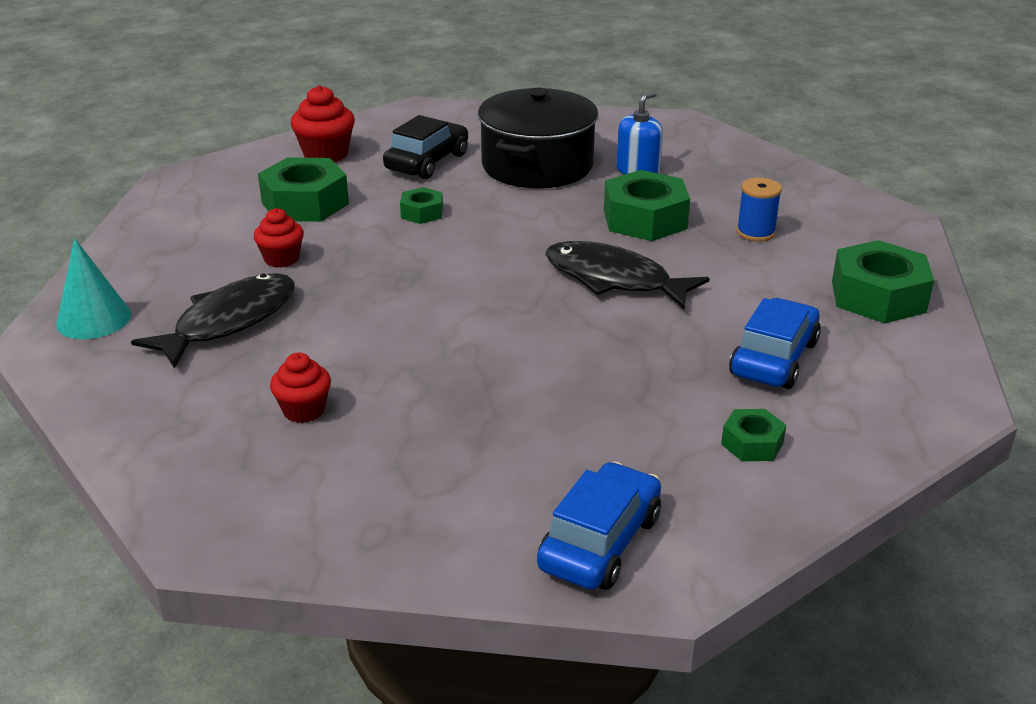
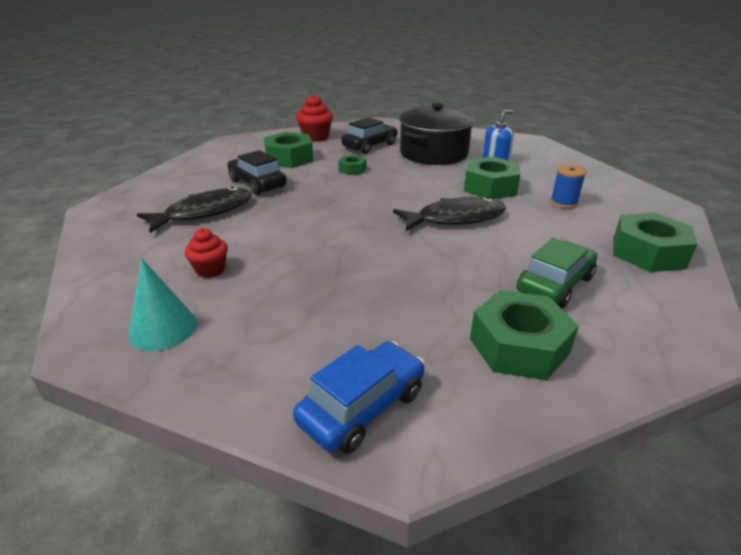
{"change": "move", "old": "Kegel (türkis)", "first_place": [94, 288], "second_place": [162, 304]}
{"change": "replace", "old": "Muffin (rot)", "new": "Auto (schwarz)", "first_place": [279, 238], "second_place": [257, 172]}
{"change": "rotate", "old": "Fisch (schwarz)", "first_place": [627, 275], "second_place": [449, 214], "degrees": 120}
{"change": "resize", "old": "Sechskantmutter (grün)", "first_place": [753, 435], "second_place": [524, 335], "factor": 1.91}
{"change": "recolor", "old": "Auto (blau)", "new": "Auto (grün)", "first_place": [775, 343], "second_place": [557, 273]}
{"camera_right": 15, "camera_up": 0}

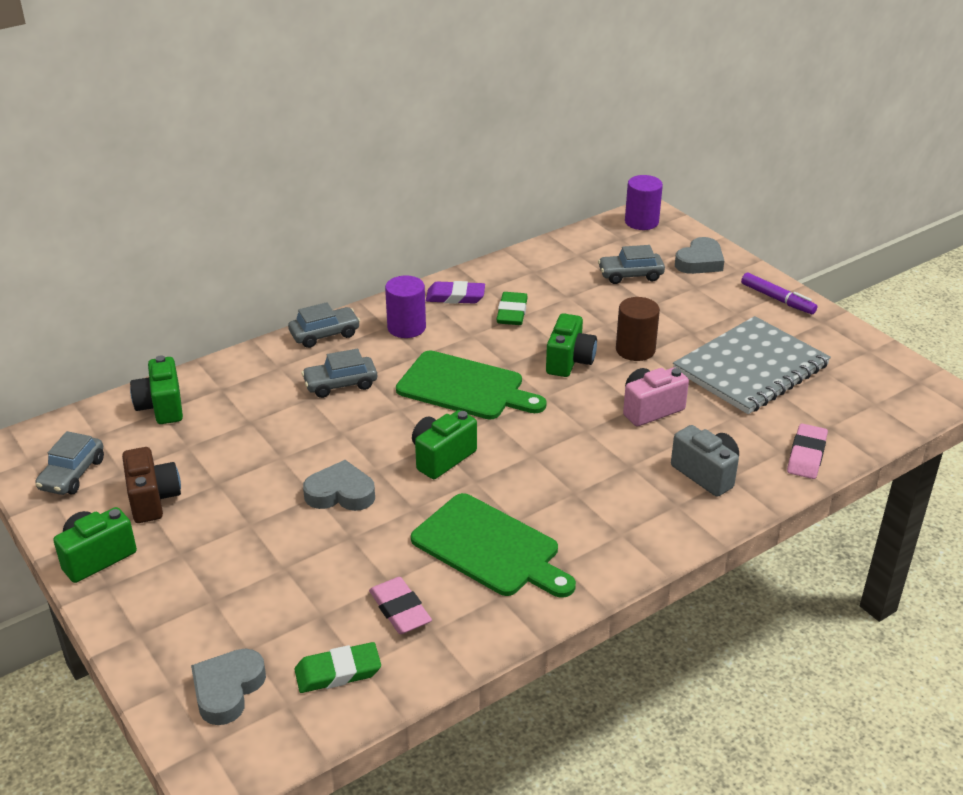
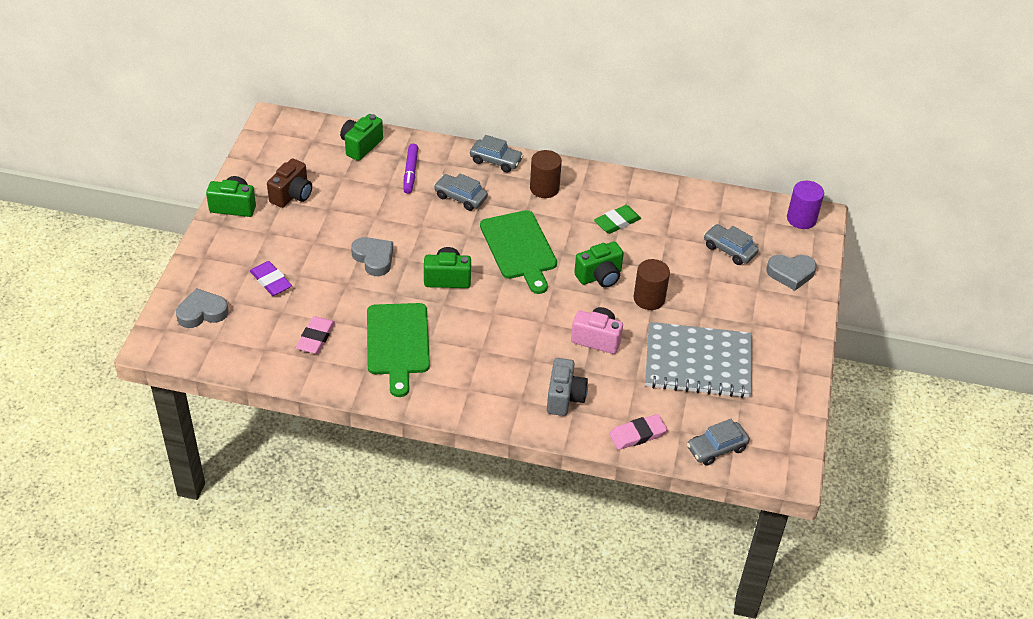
{"change": "move", "old": "Auto (grau)", "first_place": [69, 463], "second_place": [718, 442]}
{"change": "delete", "old": "Radiergummi (grün)", "first_place": [337, 667]}
{"change": "recolor", "old": "Vollzylinder (lila)", "new": "Vollzylinder (braun)", "first_place": [405, 307], "second_place": [546, 174]}
{"change": "move", "old": "Radiergummi (lila)", "first_place": [455, 292], "second_place": [271, 278]}
{"change": "move", "old": "Filzstift (lila)", "first_place": [779, 293], "second_place": [410, 169]}
{"camera_right": 45, "camera_up": 10}

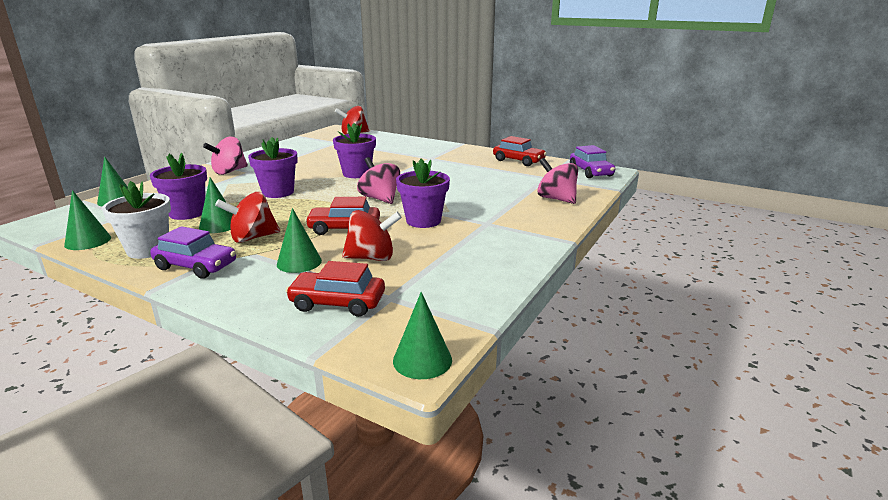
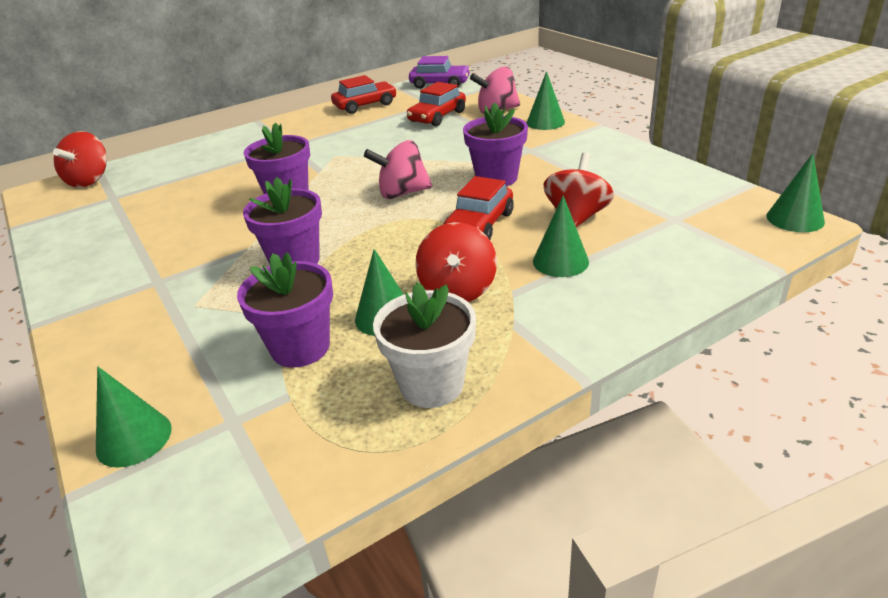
{"change": "move", "old": "Kegel (grün)", "first_place": [87, 220], "second_place": [546, 100]}
{"change": "delete", "old": "Auto (lila)", "first_place": [193, 252]}
{"change": "delete", "old": "Kreisel (rosa)", "first_place": [225, 155]}
{"change": "move", "old": "Auto (rot)", "first_place": [335, 289], "second_place": [436, 104]}
{"camera_right": -60, "camera_up": 10}

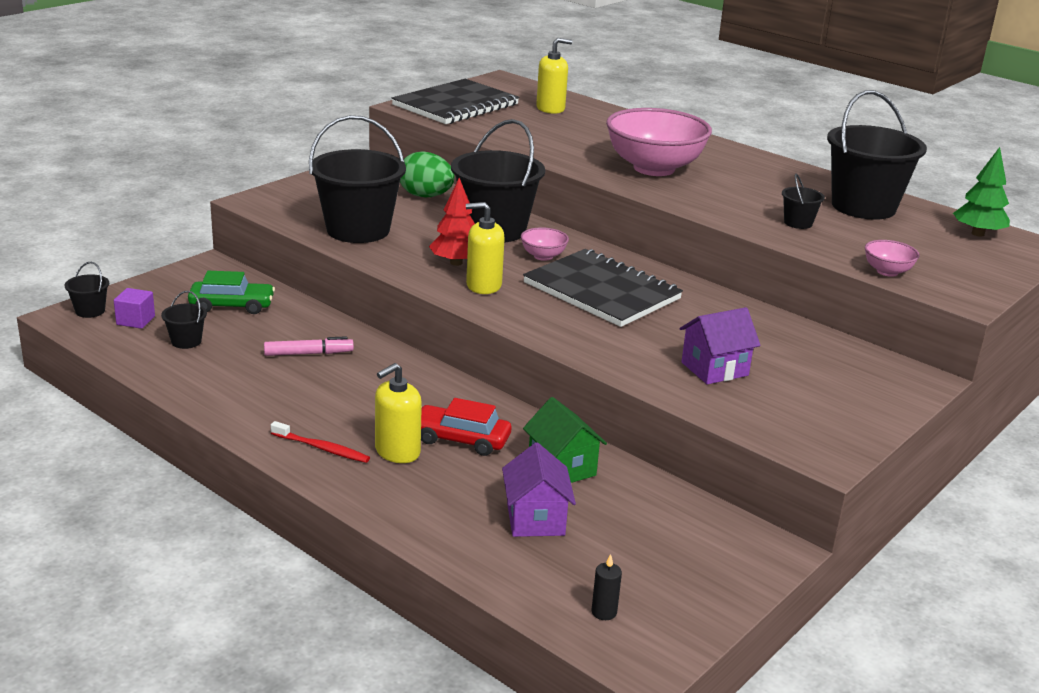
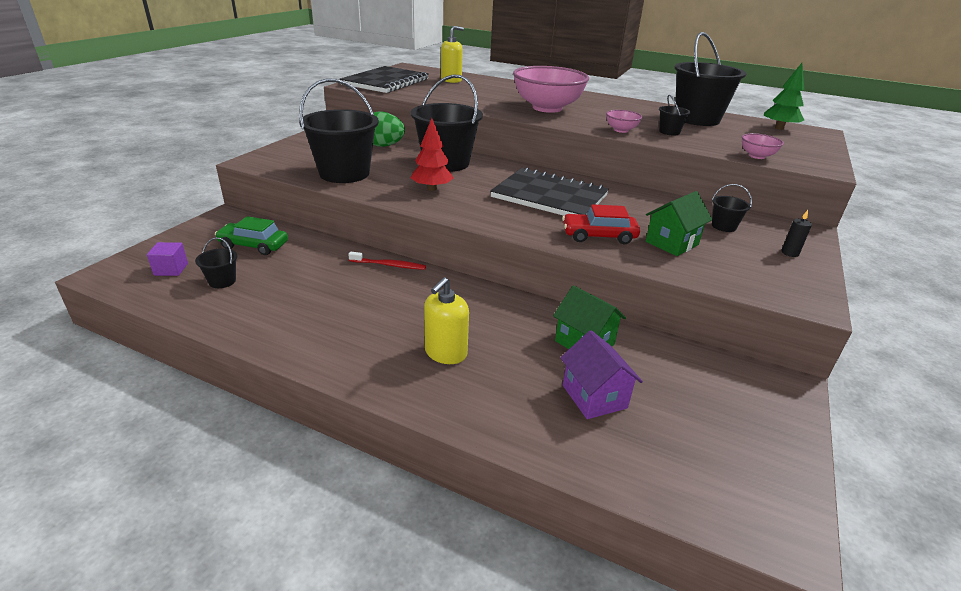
{"change": "move", "old": "Eimer (schwarz)", "first_place": [87, 290], "second_place": [732, 208]}
{"change": "rotate", "old": "Auto (grün)", "first_place": [231, 292], "second_place": [251, 235], "degrees": -150}
{"change": "delete", "old": "Filzstift (rosa)", "first_place": [309, 346]}
{"change": "move", "old": "Zahnbürste (rot)", "first_place": [320, 442], "second_place": [387, 261]}
{"change": "move", "old": "Auto (rot)", "first_place": [466, 427], "second_place": [601, 224]}
{"change": "delete", "old": "Seifenspender (gelb)", "first_place": [485, 248]}
{"change": "move", "old": "Schüssel (rosa)", "first_place": [545, 244], "second_place": [624, 121]}
{"change": "move", "old": "Kerze (schwarz)", "first_place": [607, 587], "second_place": [796, 233]}
{"change": "recolor", "old": "Haus (lila)", "new": "Haus (grün)", "first_place": [720, 345], "second_place": [678, 223]}
{"camera_right": -15, "camera_up": 5}

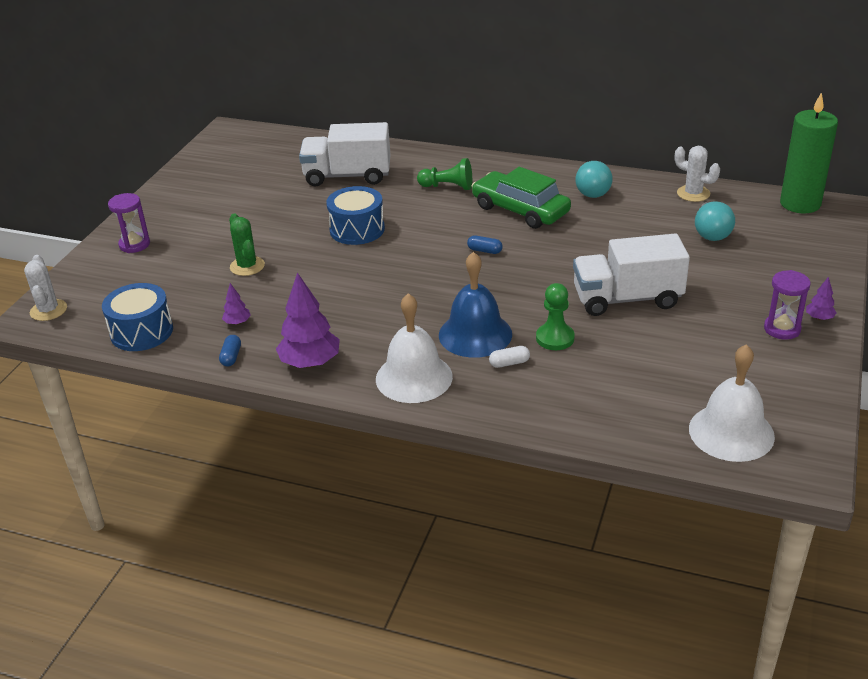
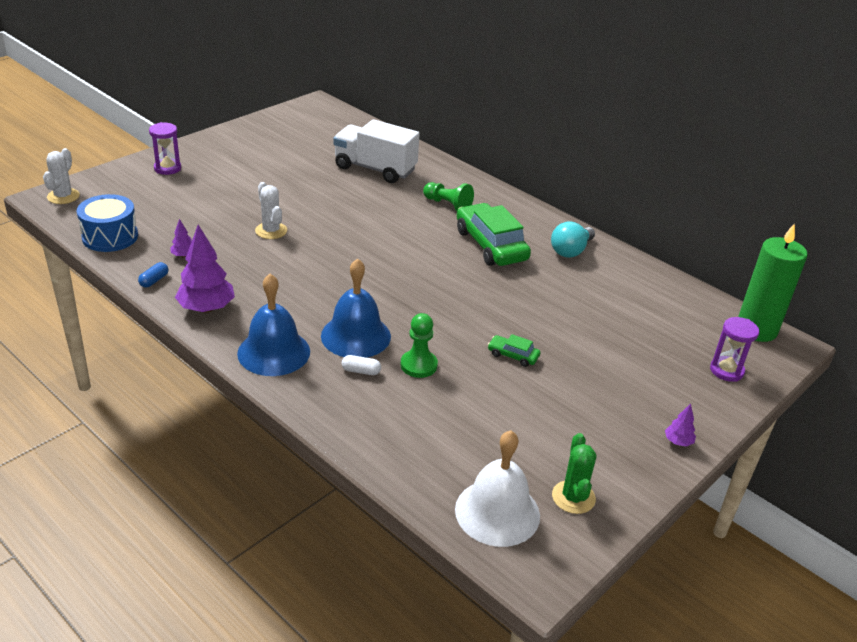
{"change": "move", "old": "Kaktus (grün)", "first_place": [247, 244], "second_place": [574, 473]}
{"change": "delete", "old": "Trommel (blau)", "first_place": [355, 215]}
{"change": "recolor", "old": "Glocke (weiß)", "new": "Glocke (blau)", "first_place": [414, 348], "second_place": [273, 325]}
{"change": "delete", "old": "Kapsel (blau)", "first_place": [485, 244]}
{"change": "replace", "old": "Lastwagen (weiß)", "new": "Auto (grün)", "first_place": [631, 274], "second_place": [514, 350]}
{"change": "move", "old": "Kaktus (weiß)", "first_place": [697, 174], "second_place": [271, 210]}
{"change": "delete", "old": "Glühbirne (türkis)", "first_place": [715, 221]}
{"change": "move", "old": "Sanduhr (lila)", "first_place": [787, 305], "second_place": [734, 349]}
{"camera_right": 20, "camera_up": 0}

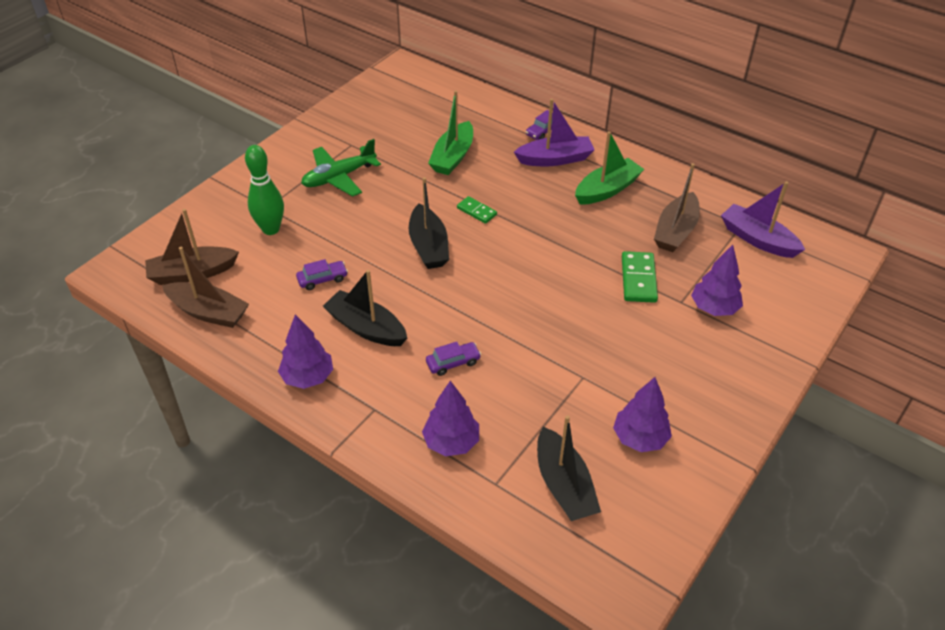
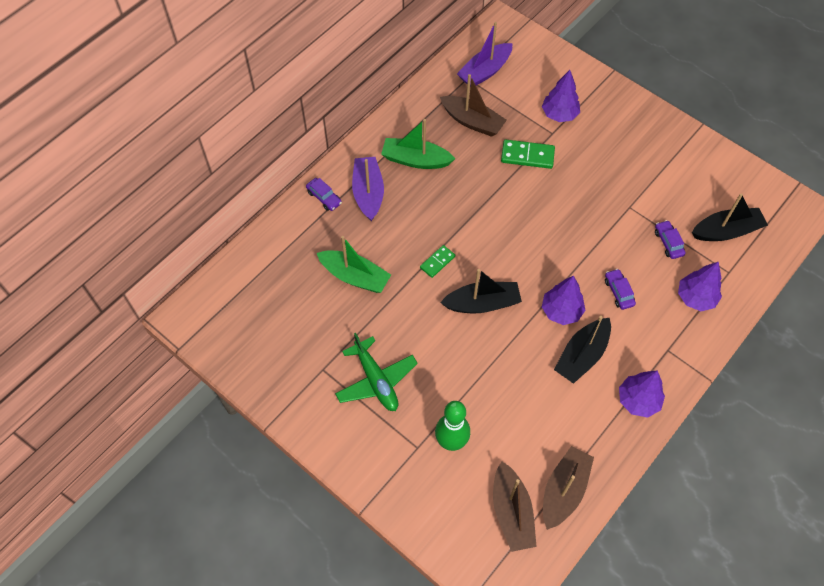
{"change": "move", "old": "Auto (lila)", "first_place": [322, 274], "second_place": [670, 239]}
{"change": "rotate", "old": "Boot (grün)", "first_place": [609, 168], "second_place": [418, 144], "degrees": -45}
{"change": "move", "old": "Baum (lila)", "first_place": [642, 414], "second_place": [564, 300]}
{"camera_right": -85, "camera_up": 15}

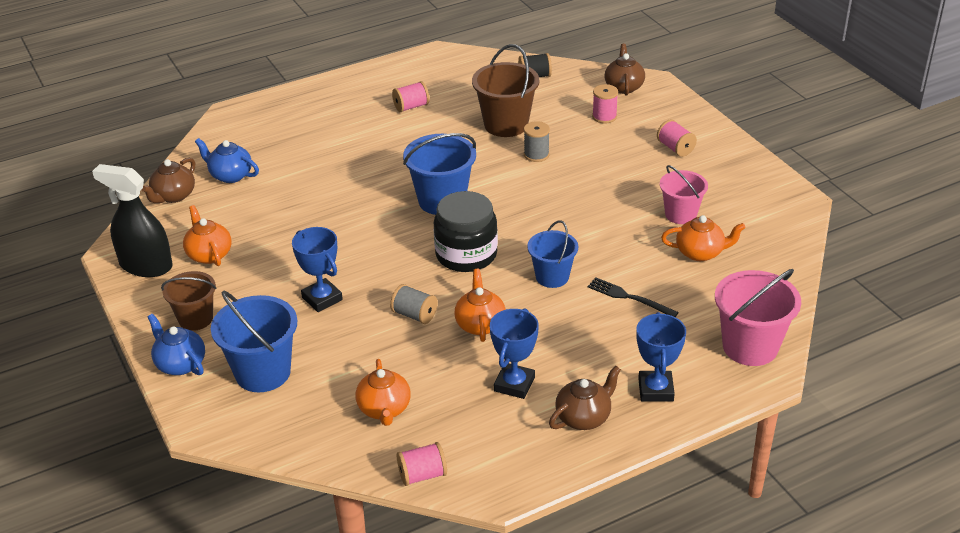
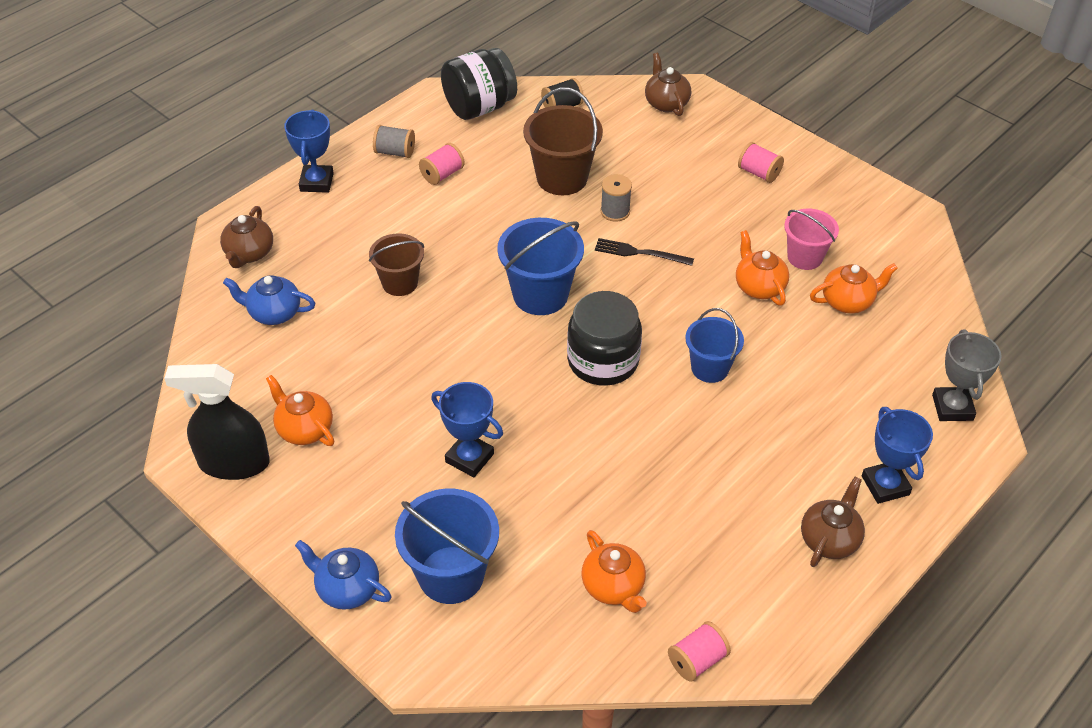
{"change": "move", "old": "Teekanne (braun)", "first_place": [168, 180], "second_place": [246, 237]}
{"change": "move", "old": "Eimer (braun)", "first_place": [189, 301], "second_place": [396, 264]}
{"change": "move", "old": "Garnrolle (grau)", "first_place": [414, 304], "second_place": [394, 141]}
{"change": "move", "old": "Teekanne (orange)", "first_place": [480, 305], "second_place": [762, 268]}
{"change": "move", "old": "Pokal (blau)", "first_place": [514, 353], "second_place": [309, 151]}
{"change": "move", "old": "Gabel (schwarz)", "first_place": [633, 297], "second_place": [644, 252]}
{"change": "delete", "old": "Garnrolle (rosa)", "first_place": [605, 104]}
{"change": "replace", "old": "Eimer (rosa)", "new": "Pokal (grau)", "first_place": [758, 317], "second_place": [967, 375]}
{"change": "insert", "new": "Einmachglas (schwarz)", "second_place": [479, 84]}
{"camera_right": -20, "camera_up": 10}

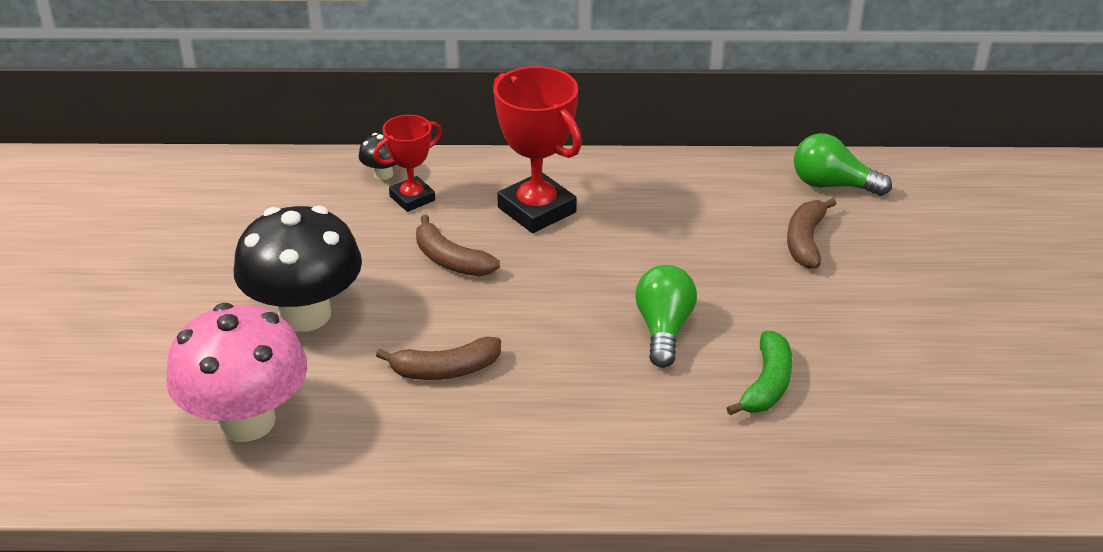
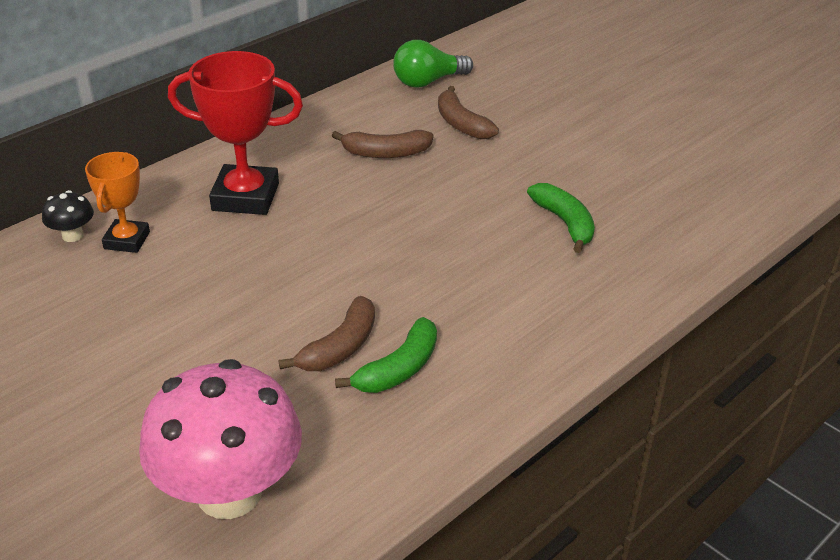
{"change": "delete", "old": "Pilz (schwarz)", "first_place": [298, 268]}
{"change": "recolor", "old": "Pokal (rot)", "new": "Pokal (orange)", "first_place": [408, 163], "second_place": [117, 202]}
{"change": "move", "old": "Banane (braun)", "first_place": [458, 245], "second_place": [383, 144]}
{"change": "delete", "old": "Glühbirne (grün)", "first_place": [666, 316]}
{"change": "insert", "new": "Banane (grün)", "second_place": [386, 355]}
{"camera_right": -45, "camera_up": 0}

